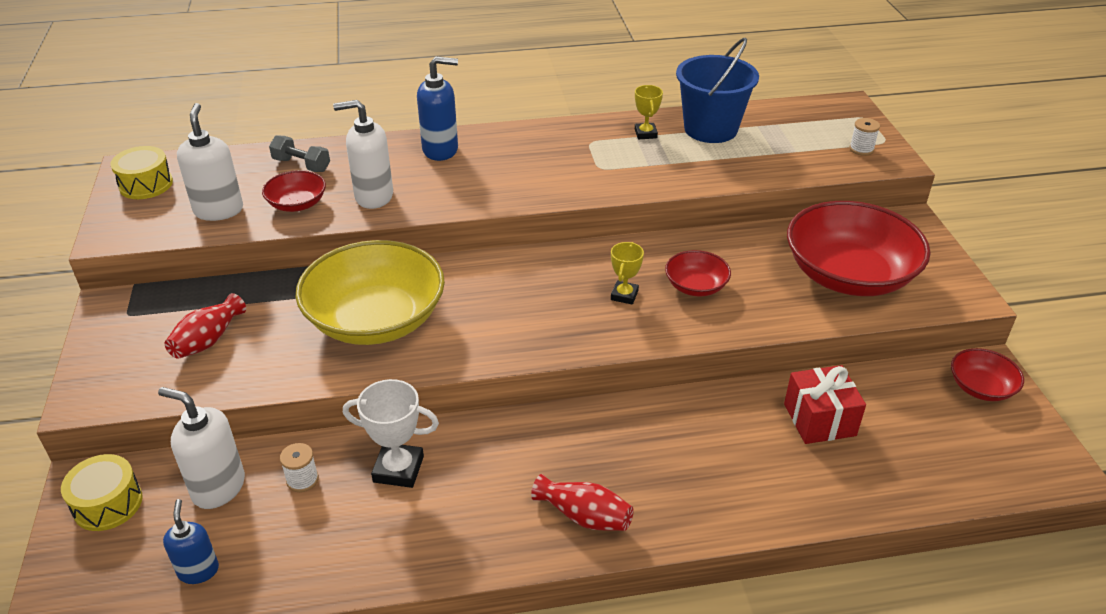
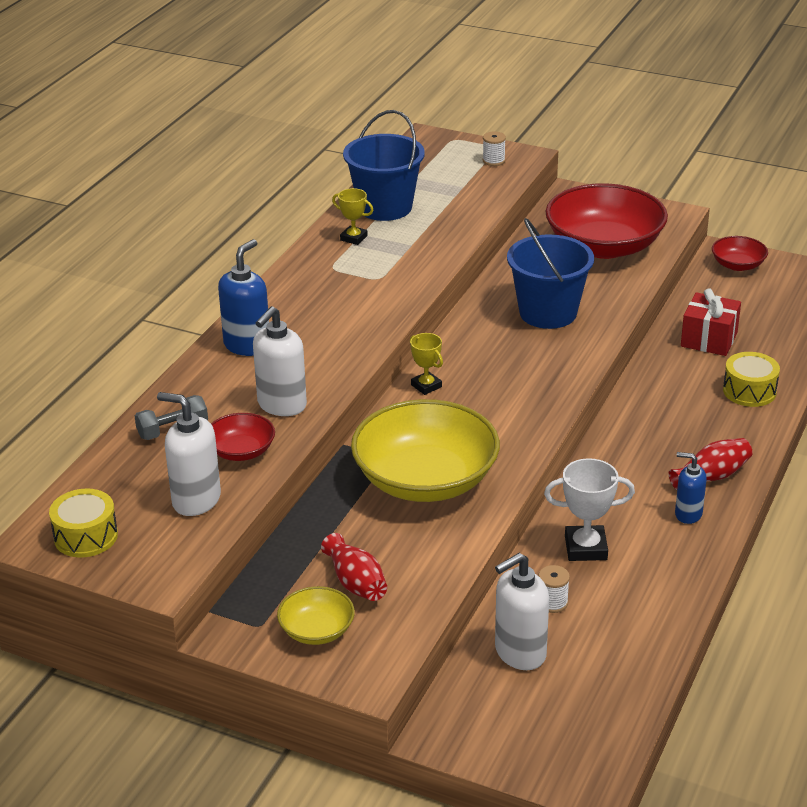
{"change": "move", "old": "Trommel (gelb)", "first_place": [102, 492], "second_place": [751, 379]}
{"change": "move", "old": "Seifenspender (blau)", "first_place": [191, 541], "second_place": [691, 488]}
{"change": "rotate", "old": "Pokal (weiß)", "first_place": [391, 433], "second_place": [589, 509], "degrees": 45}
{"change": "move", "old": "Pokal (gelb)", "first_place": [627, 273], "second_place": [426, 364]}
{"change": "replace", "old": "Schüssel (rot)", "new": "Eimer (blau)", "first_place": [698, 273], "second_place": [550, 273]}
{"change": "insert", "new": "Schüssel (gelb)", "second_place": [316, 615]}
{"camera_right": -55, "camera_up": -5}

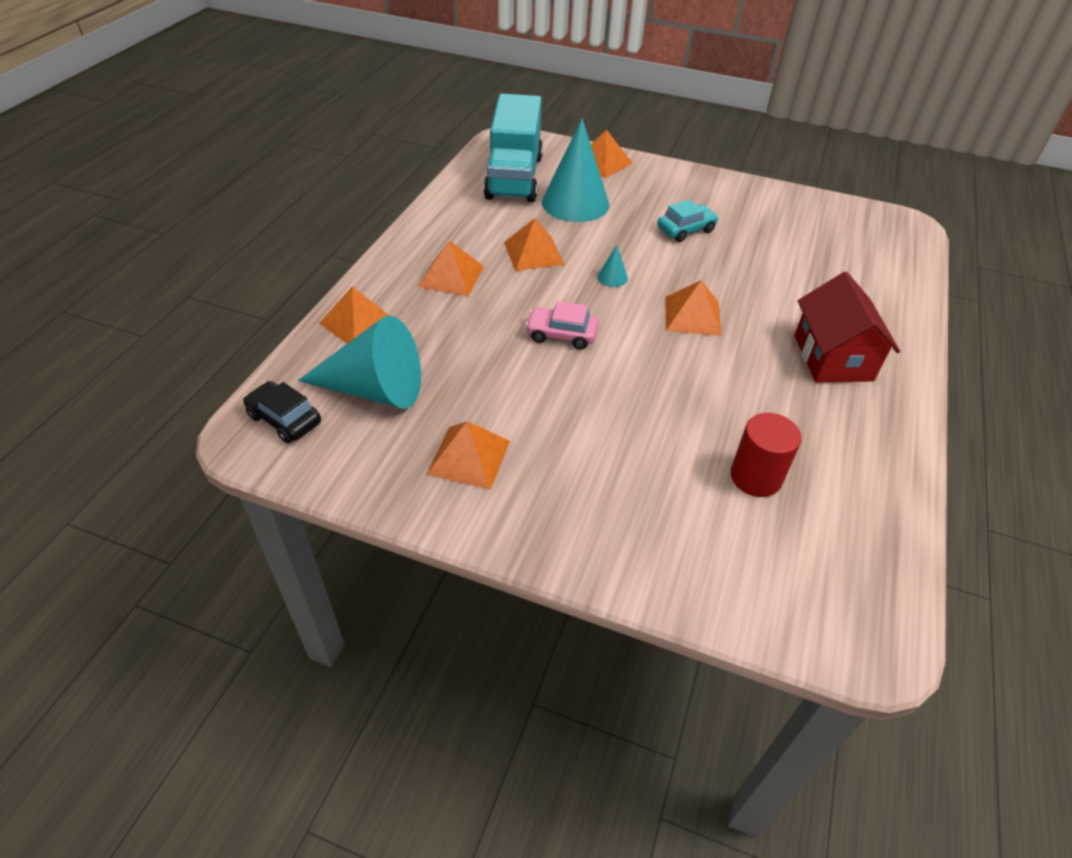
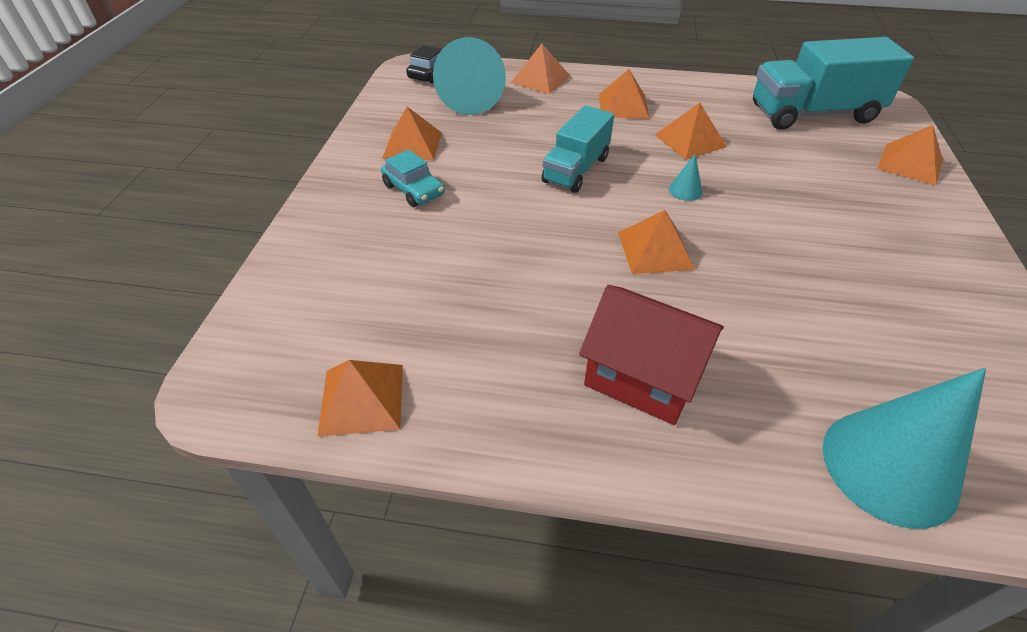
{"change": "replace", "old": "Auto (rosa)", "new": "Lastwagen (türkis)", "first_place": [562, 325], "second_place": [577, 149]}
{"change": "move", "old": "Kegel (türkis)", "first_place": [575, 170], "second_place": [904, 448]}
{"change": "move", "old": "Auto (türkis)", "first_place": [688, 221], "second_place": [413, 178]}
{"change": "delete", "old": "Vollzylinder (rot)", "first_place": [766, 455]}
{"change": "rotate", "old": "Haus (rot)", "first_place": [847, 327], "second_place": [651, 355], "degrees": 45}
{"change": "insert", "new": "Pyramide (orange)", "second_place": [360, 398]}
{"camera_right": 80, "camera_up": 0}

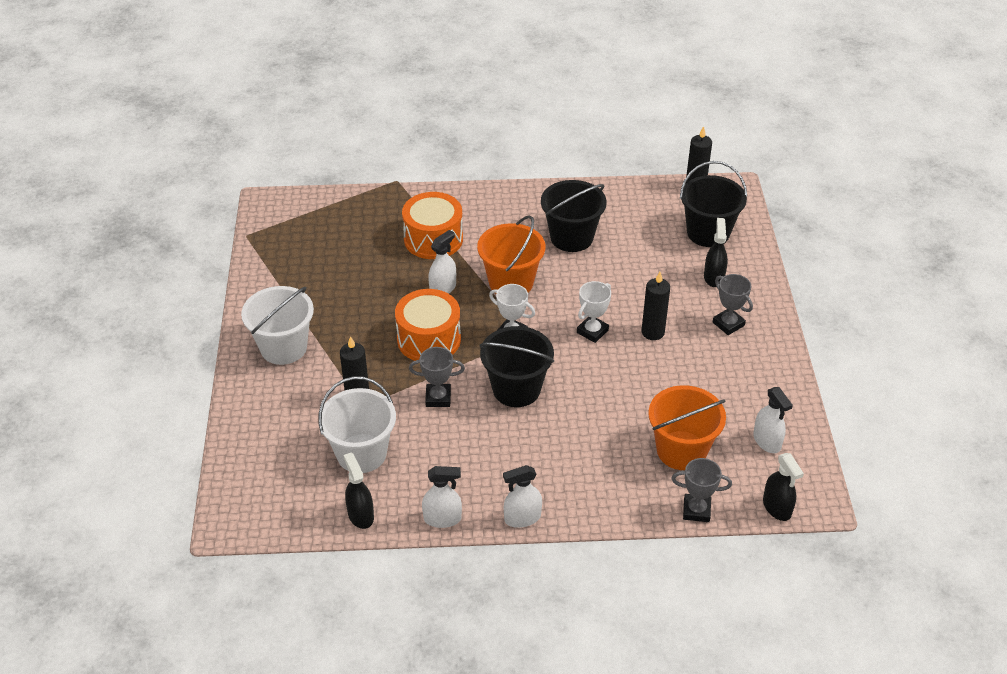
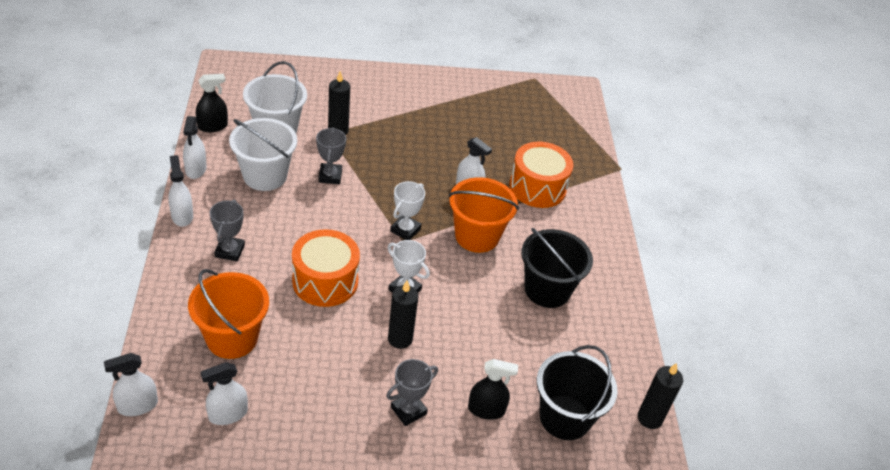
{"change": "move", "old": "Eimer (weiß)", "first_place": [277, 325], "second_place": [263, 154]}
{"change": "move", "old": "Trommel (orange)", "first_place": [428, 325], "second_place": [326, 268]}
{"change": "delete", "old": "Eimer (schwarz)", "first_place": [517, 366]}
{"change": "move", "old": "Pokal (grau)", "first_place": [701, 490], "second_place": [227, 230]}
{"change": "recolor", "old": "Sprühflasche (schwarz)", "new": "Sprühflasche (weiß)", "first_place": [783, 487], "second_place": [131, 384]}
{"camera_right": 85, "camera_up": 0}

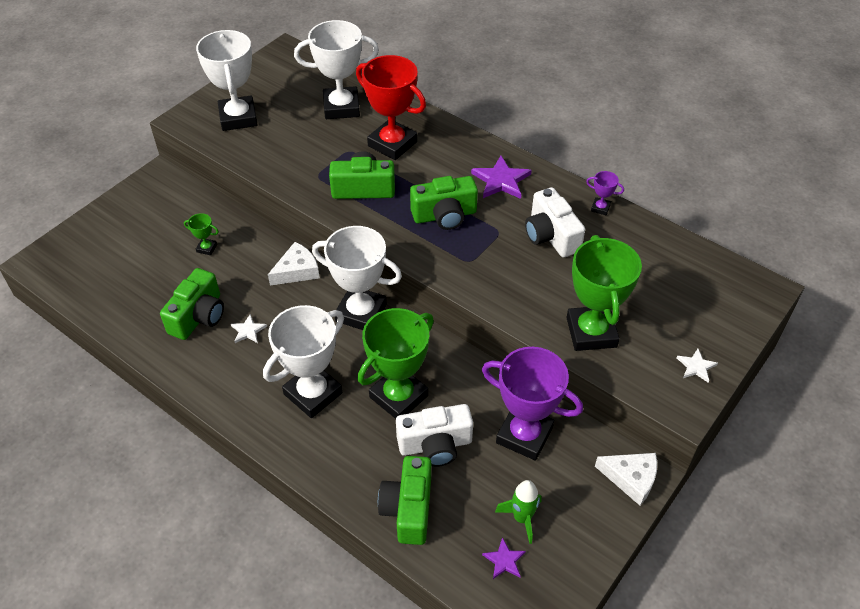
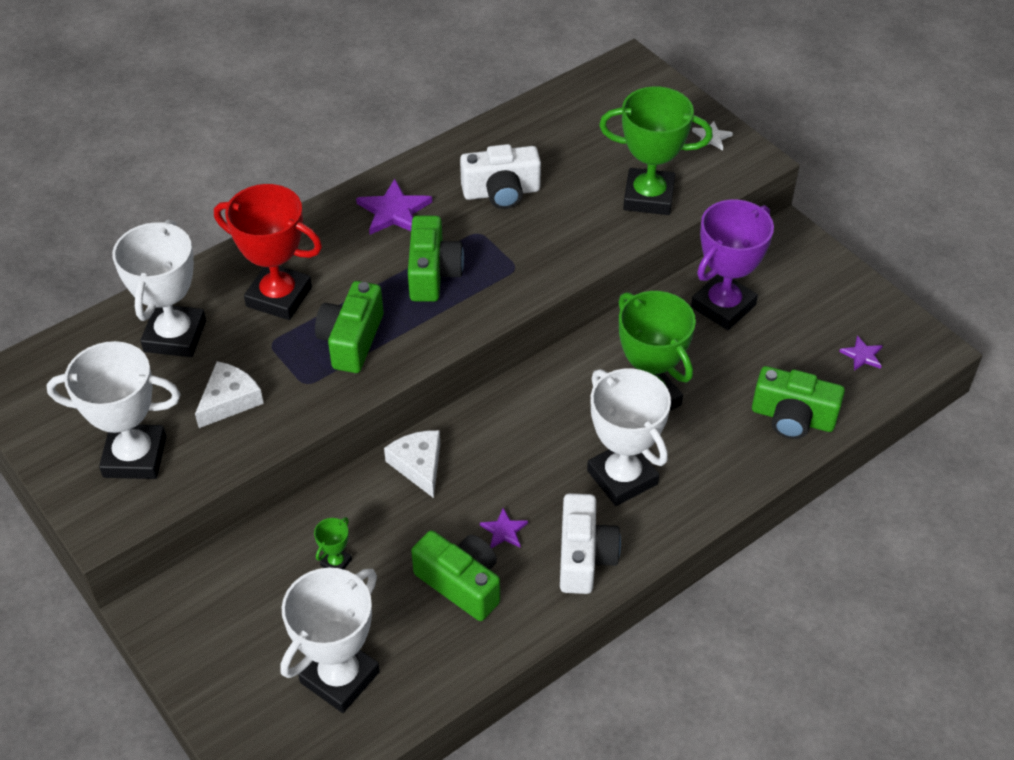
{"change": "recolor", "old": "Stern (weiß)", "new": "Stern (lila)", "first_place": [249, 328], "second_place": [504, 528]}
{"change": "move", "old": "Pokal (weiß)", "first_place": [357, 278], "second_place": [330, 640]}
{"change": "rotate", "old": "Pokal (rot)", "first_place": [391, 107], "second_place": [268, 252], "degrees": 60}
{"change": "move", "old": "Kamera (weiß)", "first_place": [434, 435], "second_place": [590, 543]}
{"change": "delete", "old": "Rakete (grün)", "first_place": [518, 512]}
{"change": "delete", "old": "Pokal (lila)", "first_place": [605, 193]}
{"change": "move", "old": "Käse (weiß)", "first_place": [626, 479], "second_place": [229, 394]}
{"camera_right": -75, "camera_up": 0}

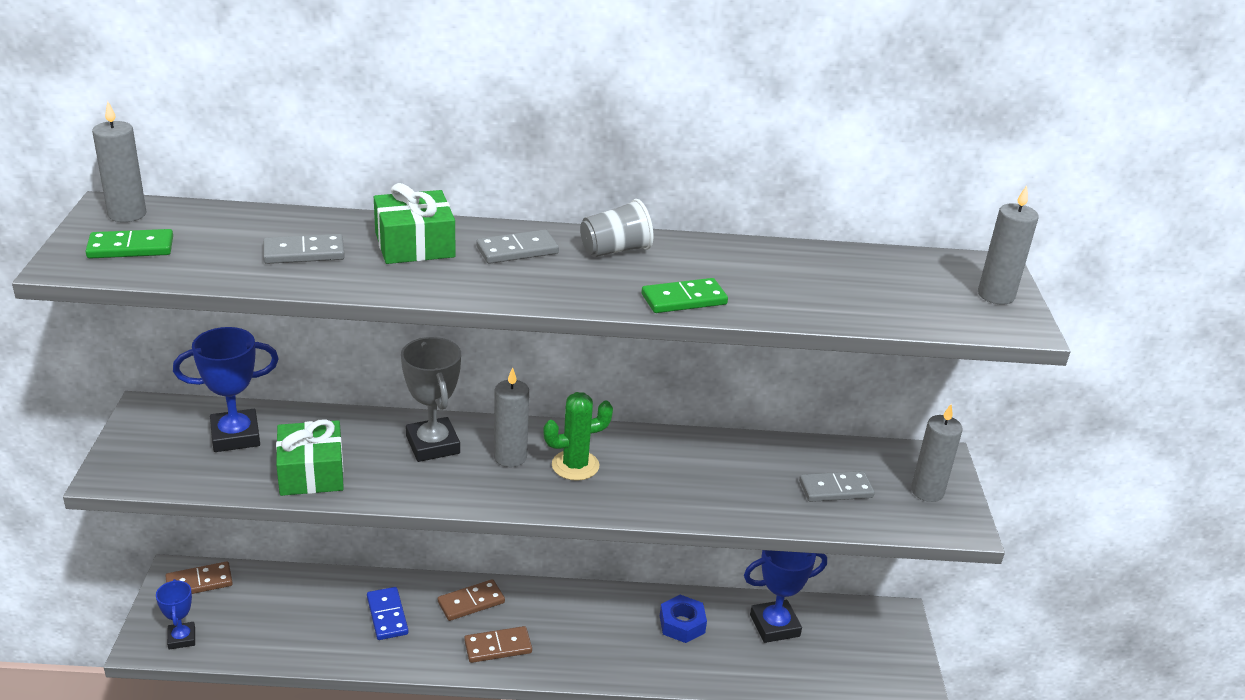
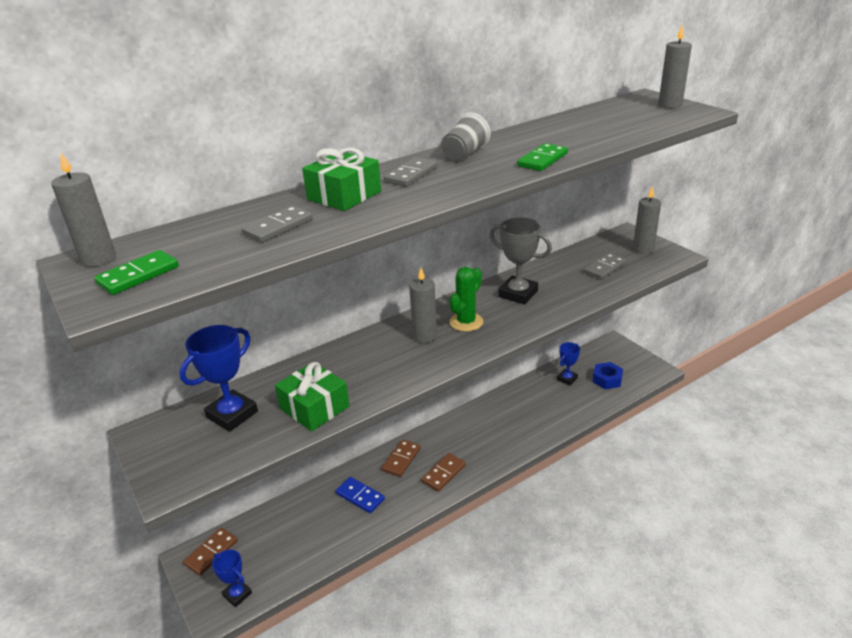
{"change": "move", "old": "Pokal (grau)", "first_place": [431, 399], "second_place": [520, 260]}
{"change": "move", "old": "Sechskantmutter (blau)", "first_place": [683, 619], "second_place": [608, 375]}
{"change": "resize", "old": "Pokal (blau)", "first_place": [785, 596], "second_place": [568, 363], "factor": 0.61}
{"camera_right": -30, "camera_up": 0}

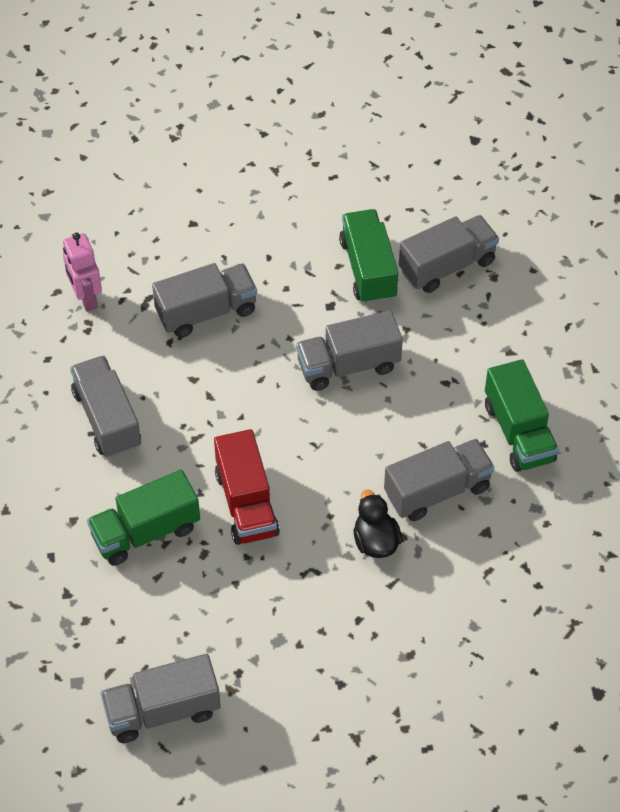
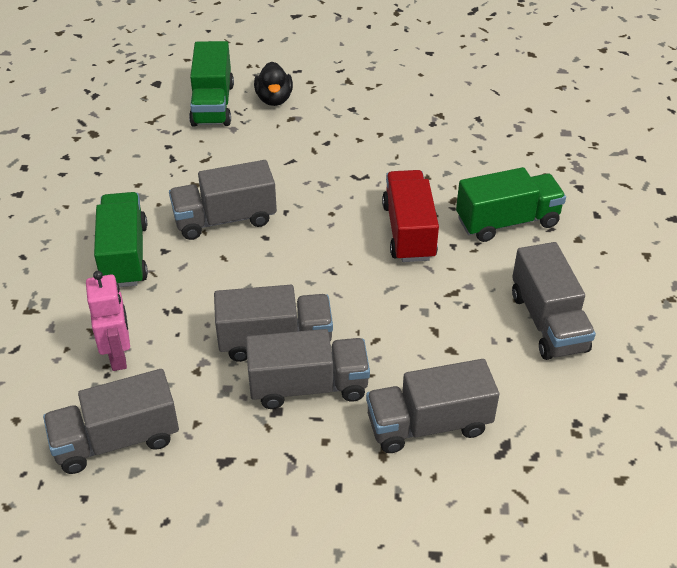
{"change": "move", "old": "Roboter (rosa)", "first_place": [82, 272], "second_place": [108, 321]}
{"change": "move", "old": "Lastwagen (grau)", "first_place": [161, 698], "second_place": [308, 369]}
{"change": "move", "old": "Lastwagen (grün)", "first_place": [368, 256], "second_place": [211, 84]}
{"change": "move", "old": "Ente (schwarz)", "first_place": [378, 523], "second_place": [273, 84]}
{"camera_right": -170, "camera_up": -10}

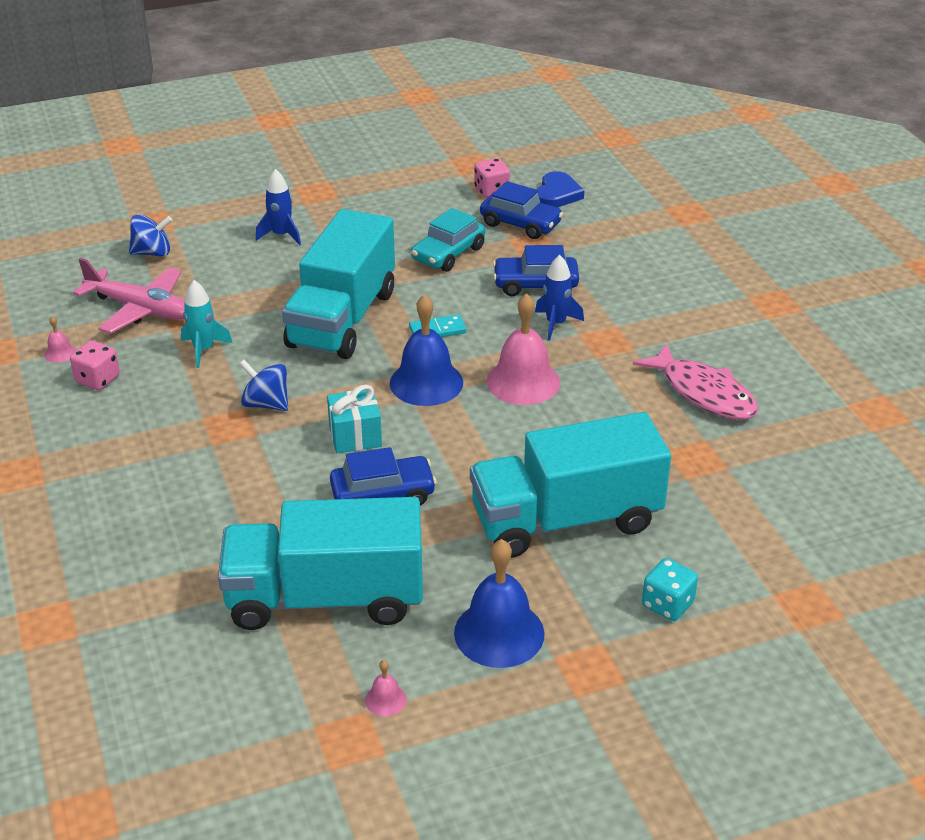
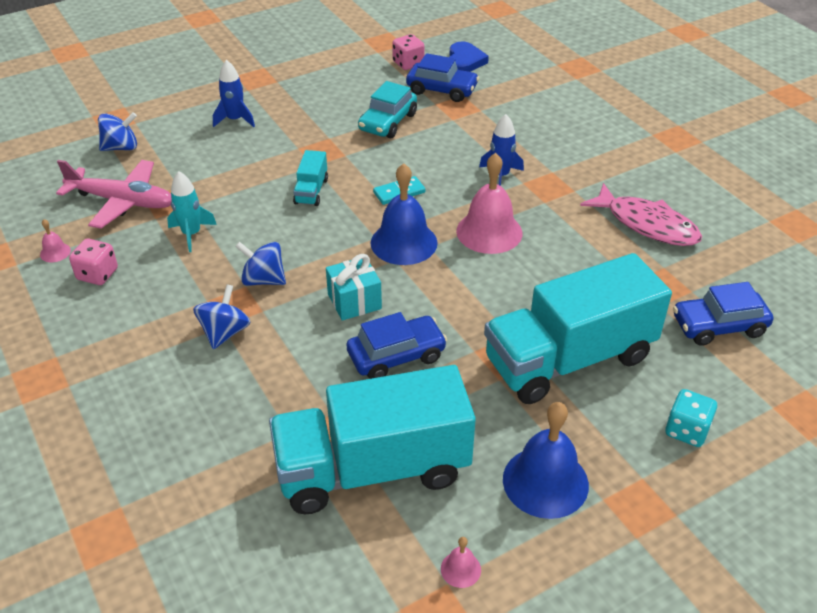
{"change": "resize", "old": "Lastwagen (türkis)", "first_place": [338, 284], "second_place": [310, 178], "factor": 0.41}
{"change": "move", "old": "Auto (blau)", "first_place": [536, 270], "second_place": [723, 314]}
{"change": "insert", "new": "Kreisel (blau)", "second_place": [221, 316]}
{"camera_right": -10, "camera_up": 5}

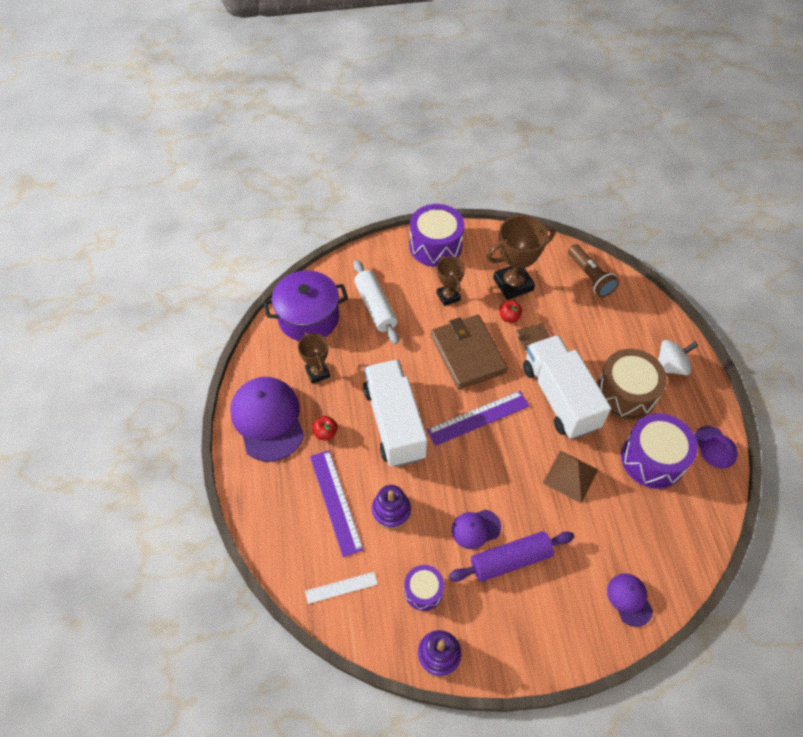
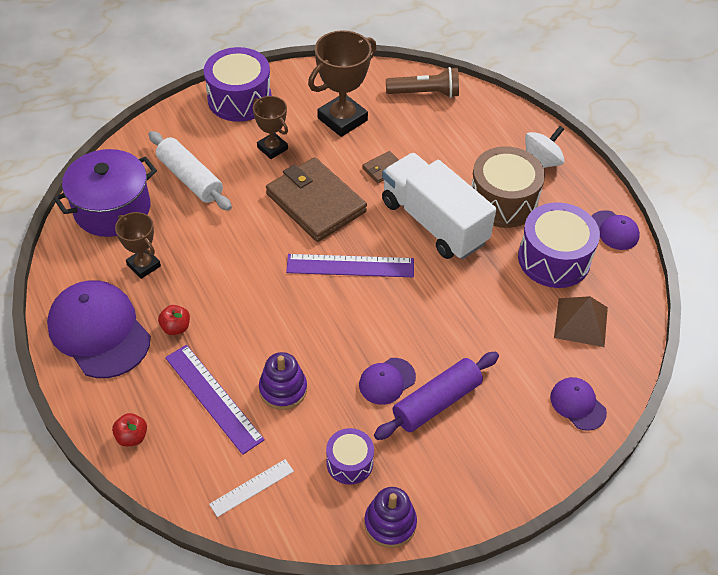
{"change": "delete", "old": "Lastwagen (weiß)", "first_place": [395, 413]}
{"change": "rotate", "old": "Lineal (lila)", "first_place": [478, 418], "second_place": [350, 265], "degrees": 45}
{"change": "move", "old": "Apfel (rot)", "first_place": [510, 311], "second_place": [129, 430]}
{"change": "move", "old": "Pyramide (braun)", "first_place": [570, 477], "second_place": [581, 321]}
{"change": "rotate", "old": "Taschenlampe (braun)", "first_place": [593, 270], "second_place": [422, 82], "degrees": -45}
{"camera_right": -20, "camera_up": -5}

